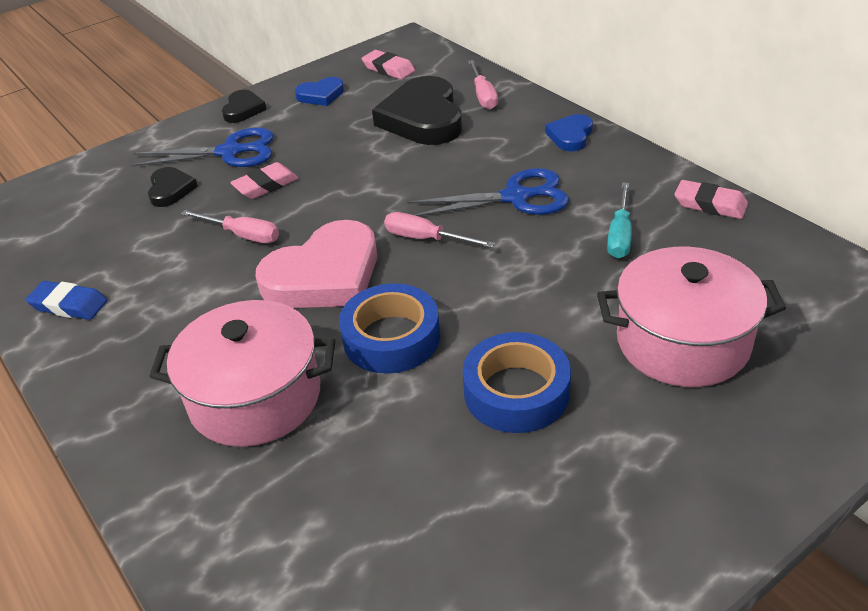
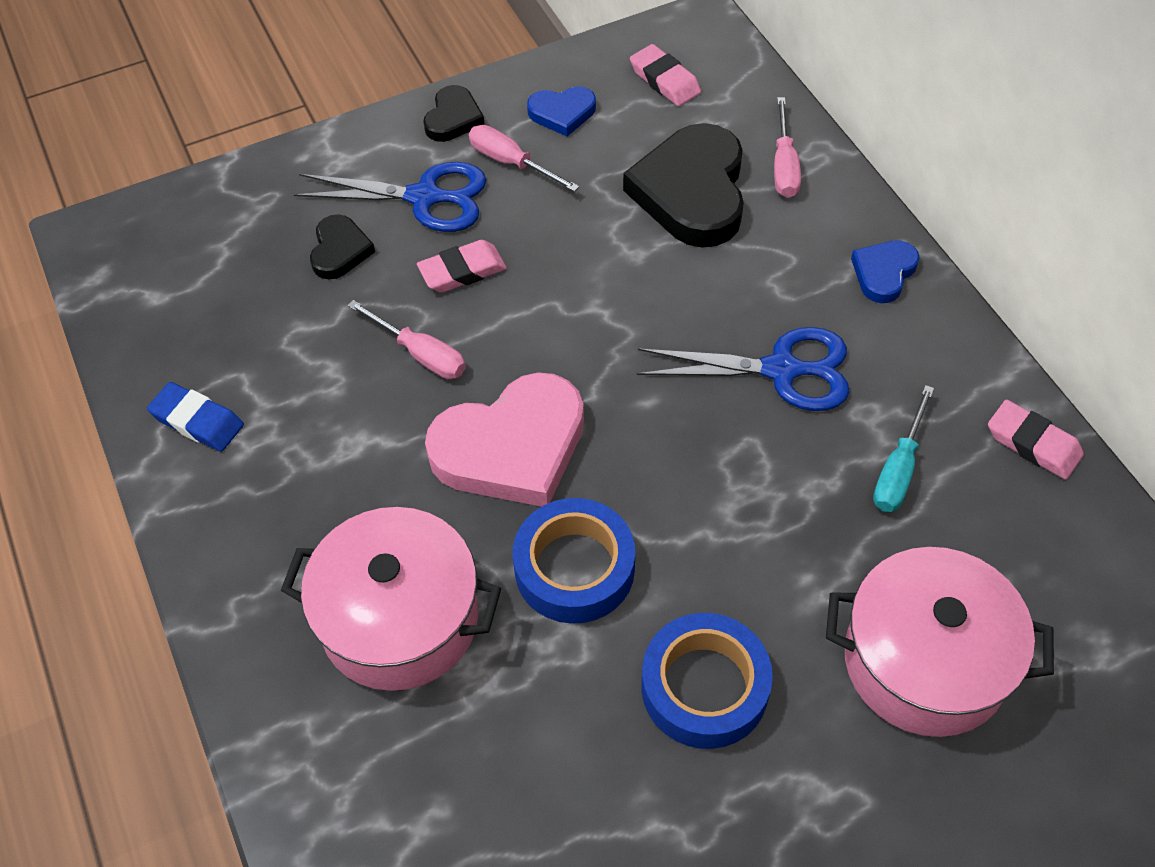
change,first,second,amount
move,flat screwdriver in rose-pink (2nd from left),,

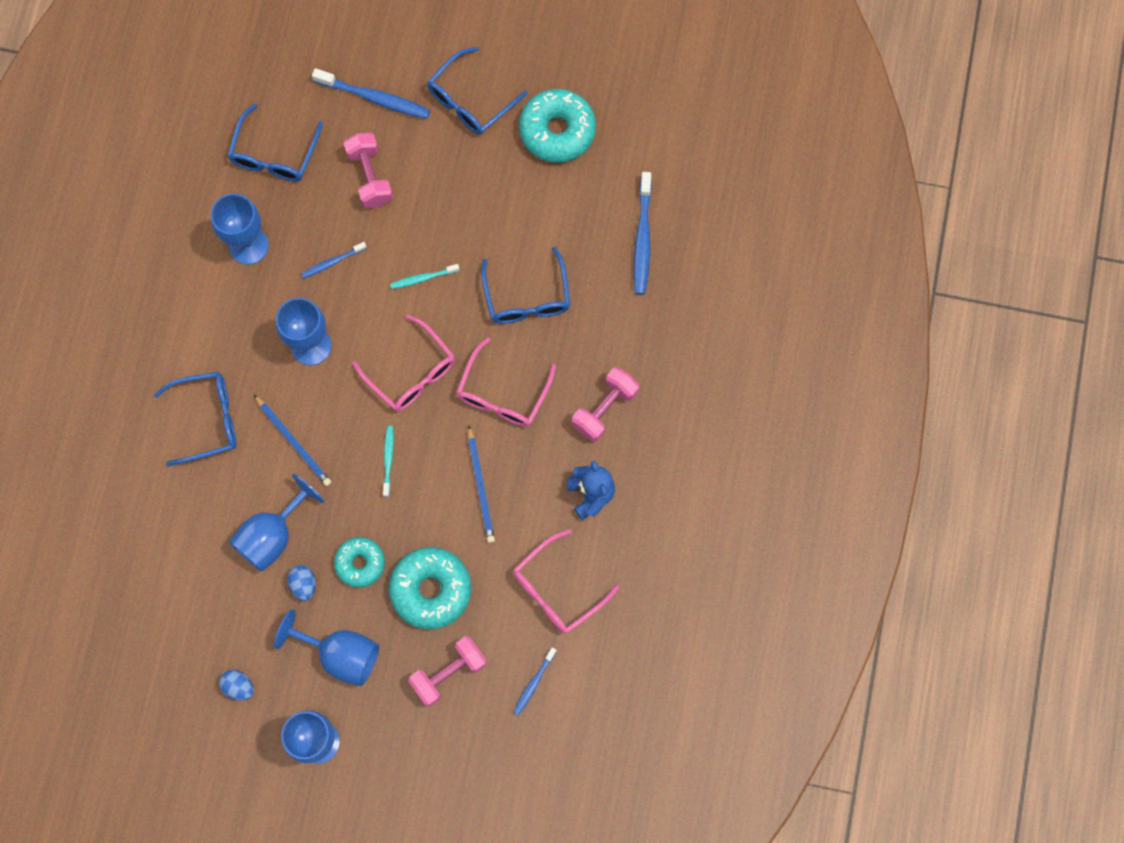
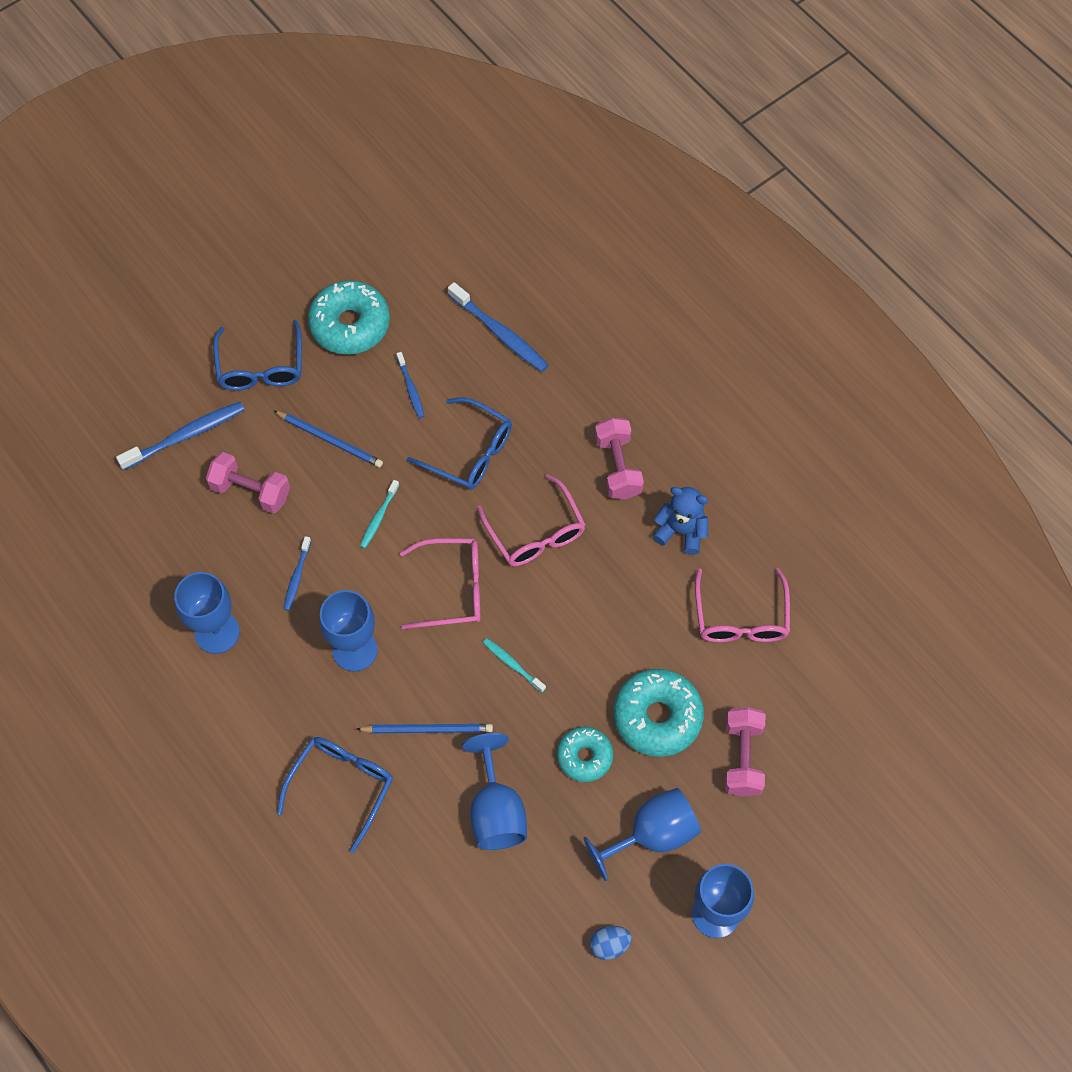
change,first,second,amount
move,pencil in cobalt (2nd from left in the first image),pencil in cobalt (1st from left),
move,toothbrush in cobalt (3rd from left),,
delete,glasses in cobalt (2nd from left),,
delete,egg shape in cobalt (2nd from left),,

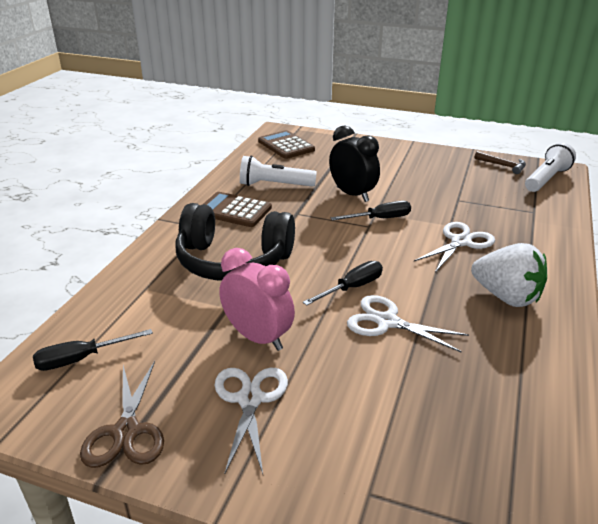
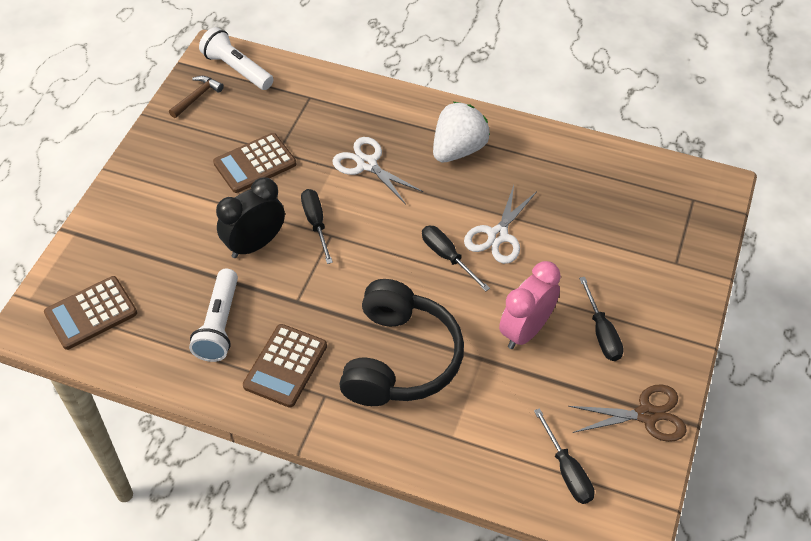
change,first,second,amount
insert,,adding machine in dark brown (2nd from left),
replace,scissors in pure white (1st from left),flat screwdriver in jet-black (4th from left),

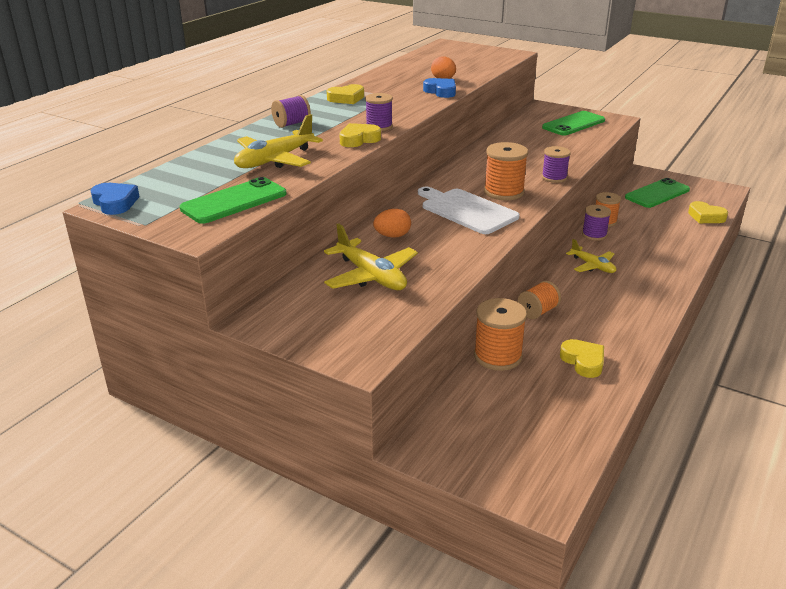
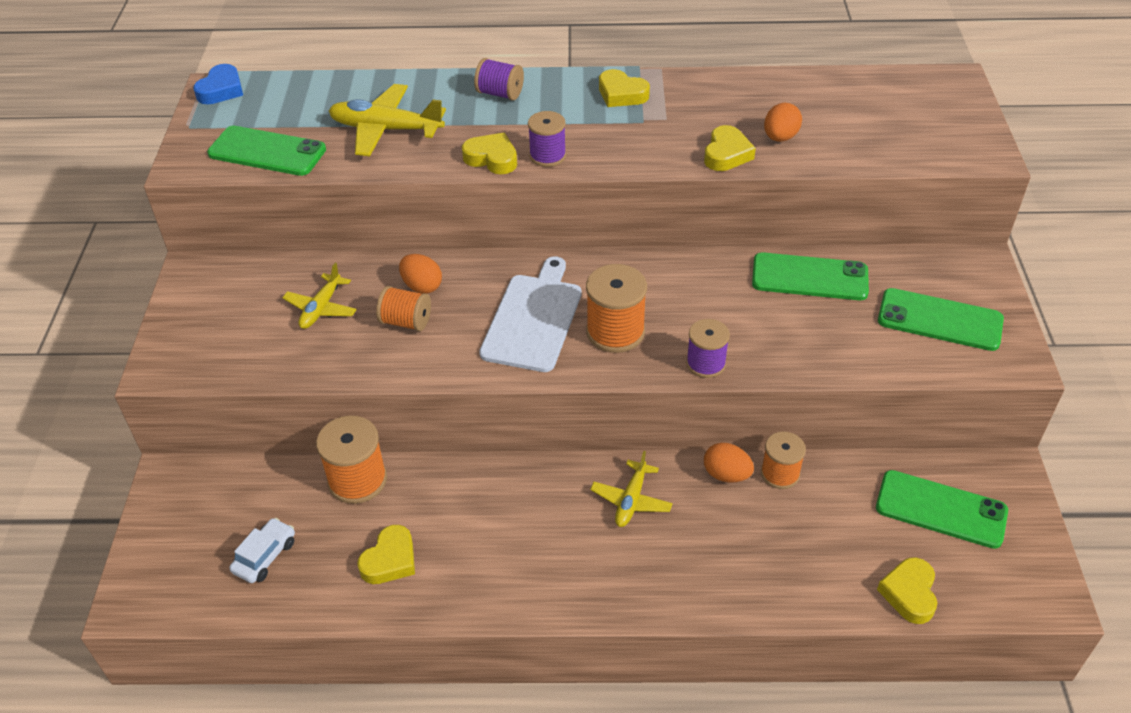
change,first,second,amount
insert,,automobile in pure white,
resize,aeroplane in yellow (2nd from left in the first image),aeroplane in yellow (1st from left),x0.62
move,bobbin in orange (3rd from left in the first image),bobbin in orange (2nd from left),
recolor,heart in cobalt (2nd from left),heart in yellow (4th from left),
replace,bobbin in violet (4th from left),egg shape in orange (2nd from left),
insert,,smartphone in leaf-green (2nd from left),

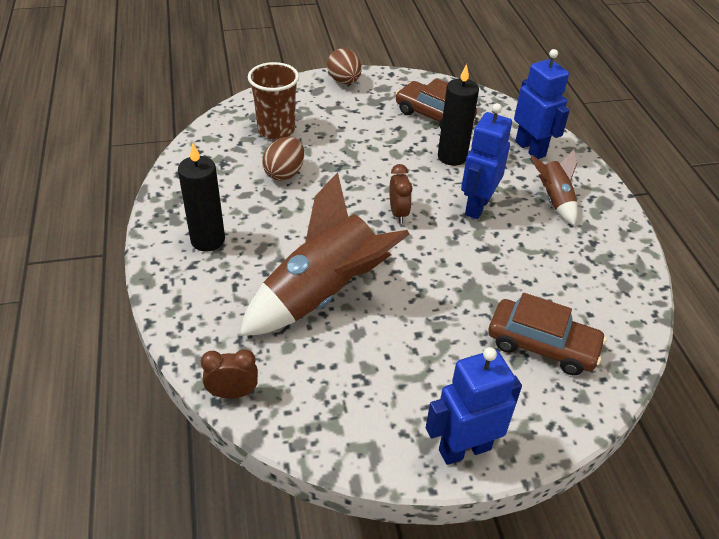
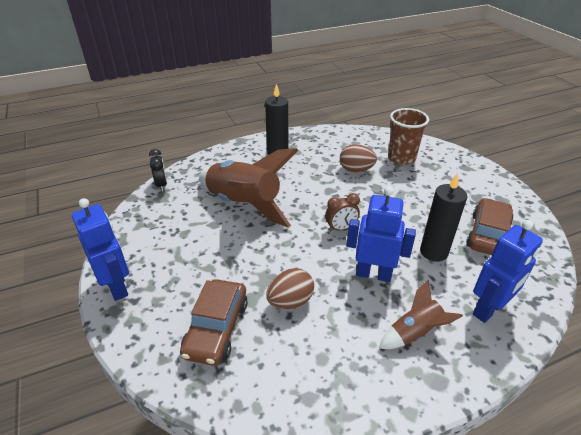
change,first,second,amount
recolor,clock in dark brown (1st from left),clock in jet-black,
move,egg shape in dark brown (2nd from left in the first image),egg shape in dark brown (1st from left),

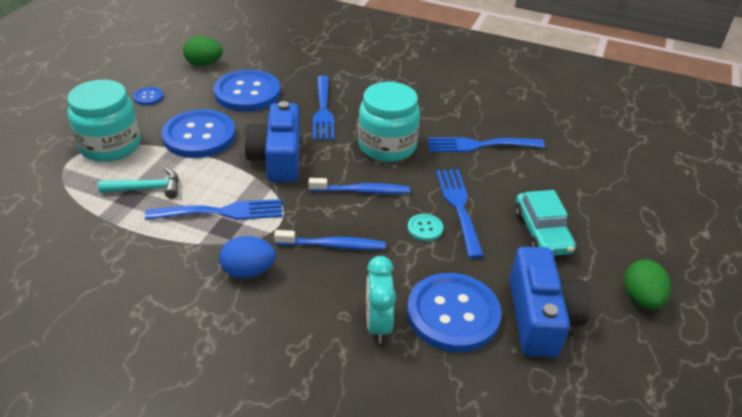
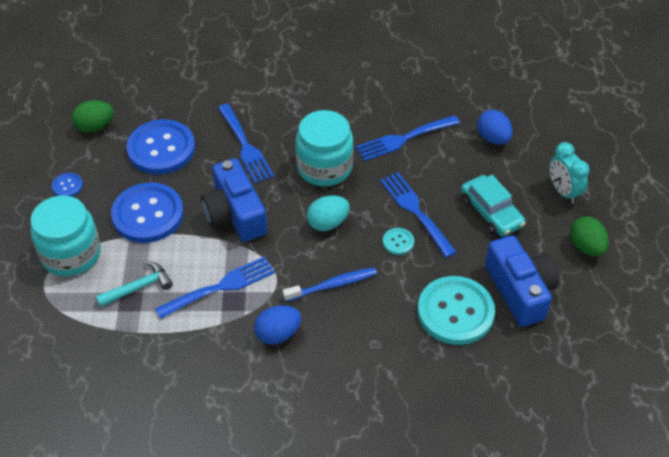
change,first,second,amount
replace,toothbrush in cobalt (2nd from left),egg shape in aqua,
recolor,sewing button in cobalt (4th from left),sewing button in aqua (2nd from left),
insert,,egg shape in cobalt (2nd from left),
move,clock in aqua,,

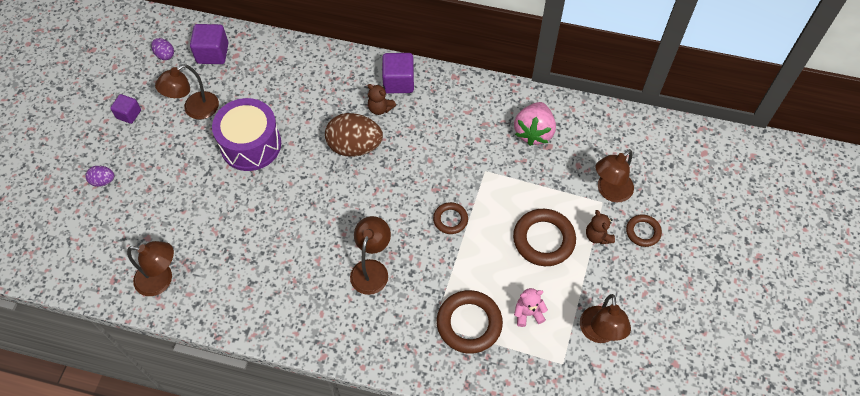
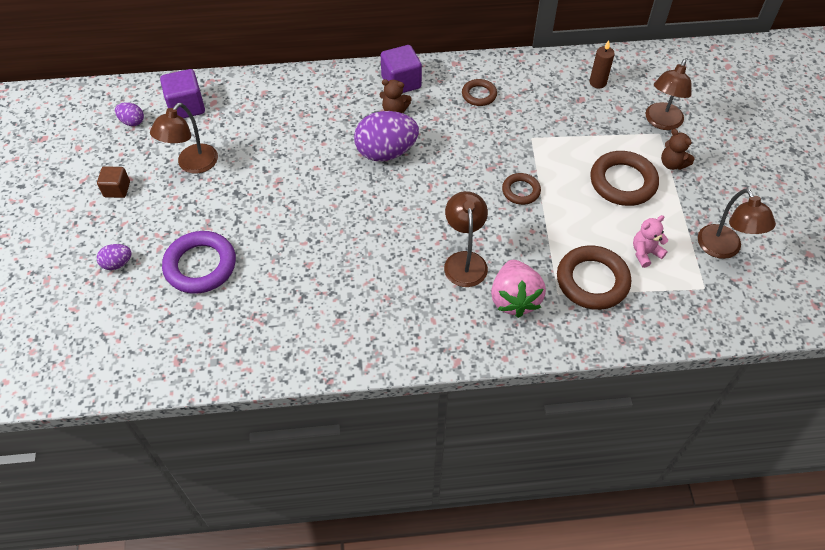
change,first,second,amount
recolor,cube in violet (1st from left),cube in dark brown,
insert,,torus in violet,
recolor,egg shape in dark brown,egg shape in violet (3rd from left),
move,torus in dark brown (4th from left in the first image),torus in dark brown (1st from left),
move,toy strawberry in rose-pink,,
insert,,candle in dark brown,
delete,lamp in dark brown (1st from left),,
delete,snare drum in violet,,

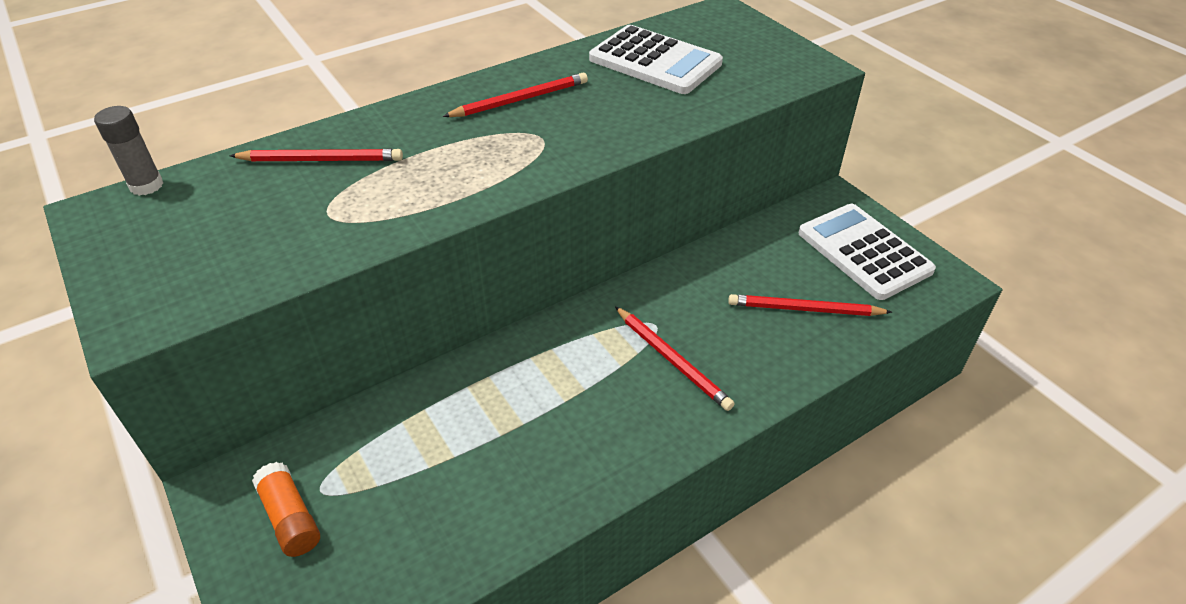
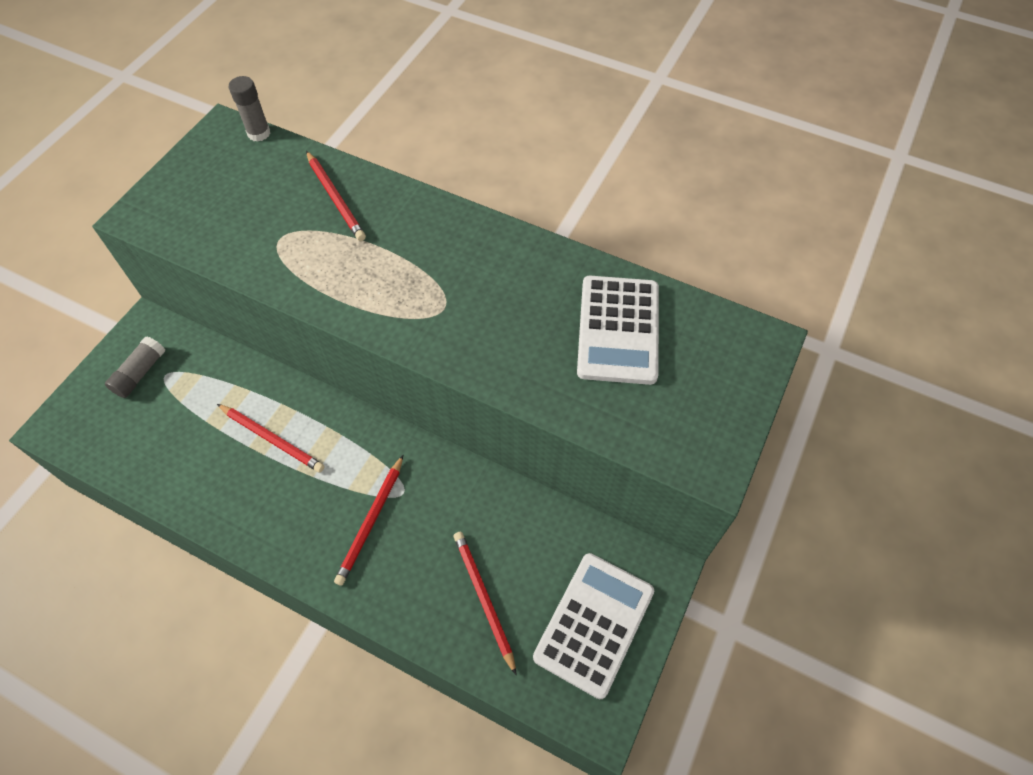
change,first,second,amount
recolor,stick of glue in orange,stick of glue in ash-grey (1st from left),
move,pencil in crimson (2nd from left in the first image),pencil in crimson (1st from left),

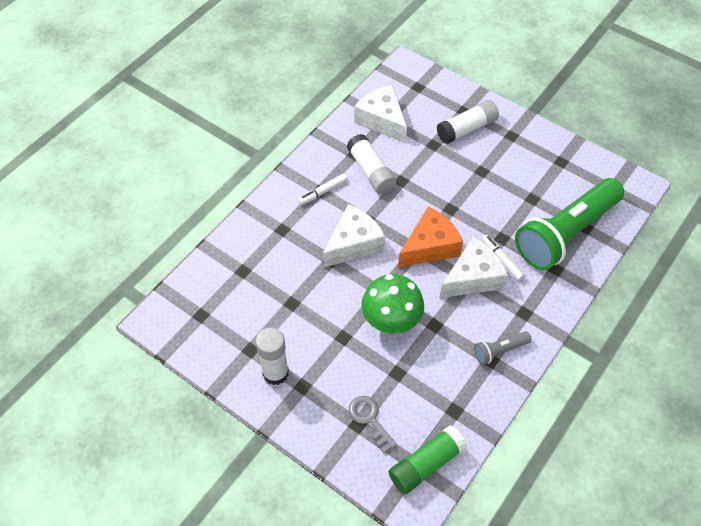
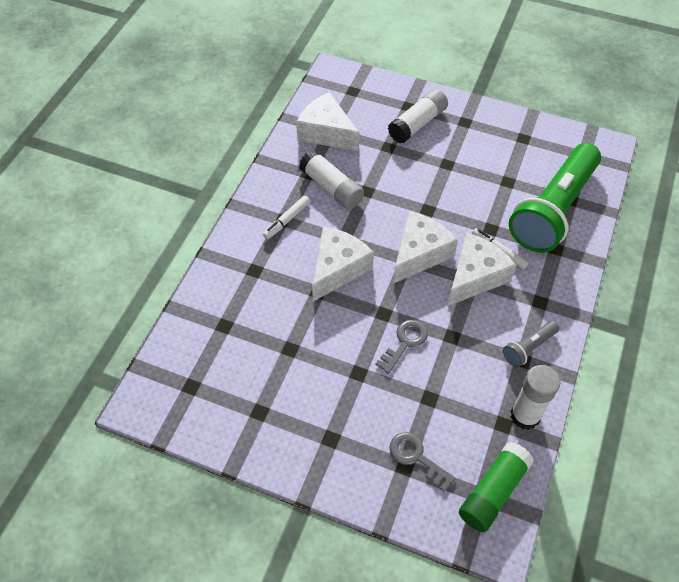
change,first,second,amount
replace,fungus in leaf-green,key in ash-grey (1st from left),
recolor,cheese wedge in orange,cheese wedge in pure white (3rd from left),
move,stick of glue in pure white (1st from left in the first image),stick of glue in pure white (3rd from left),

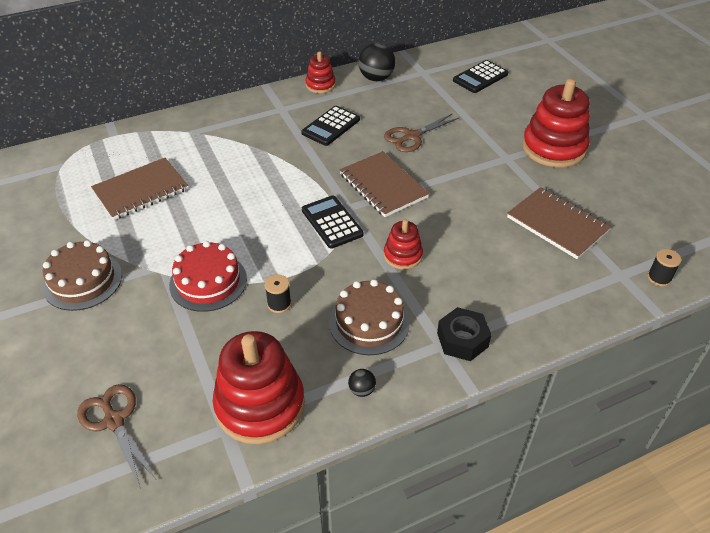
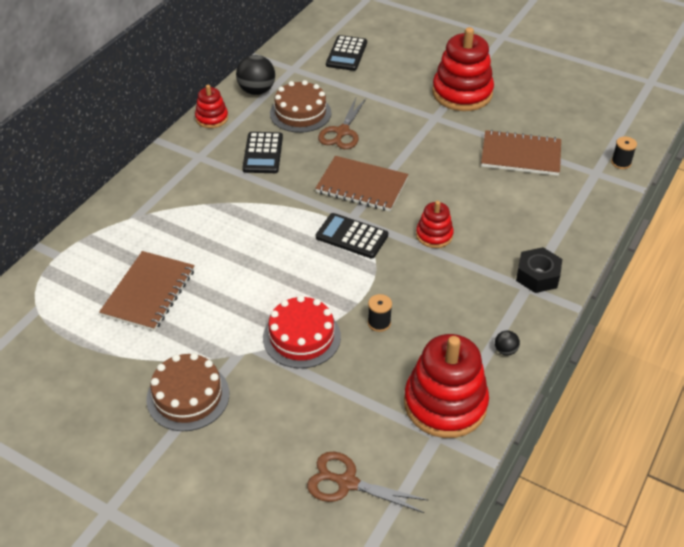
change,first,second,amount
move,gateau in dark brown (2nd from left),,

